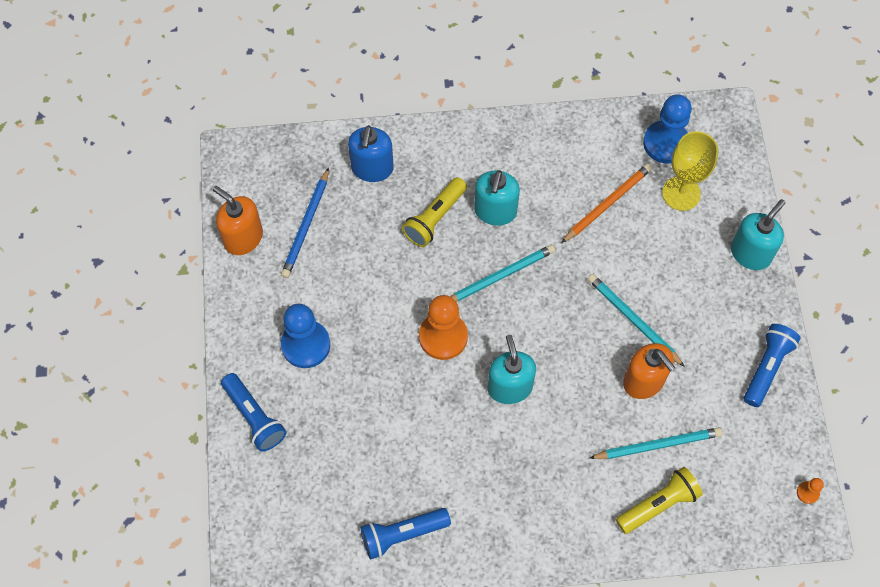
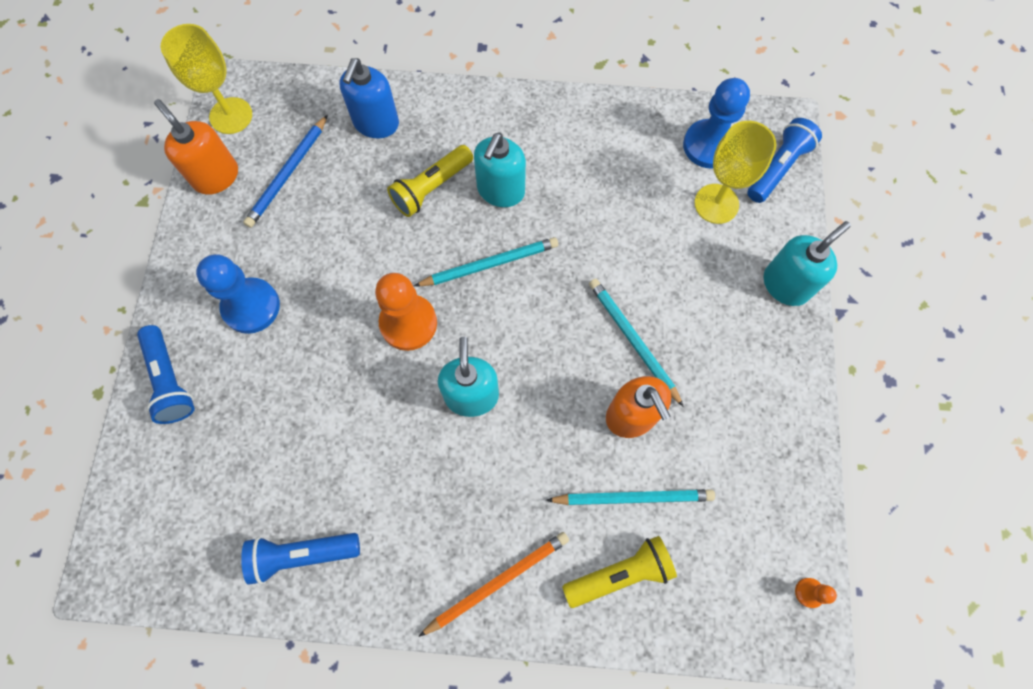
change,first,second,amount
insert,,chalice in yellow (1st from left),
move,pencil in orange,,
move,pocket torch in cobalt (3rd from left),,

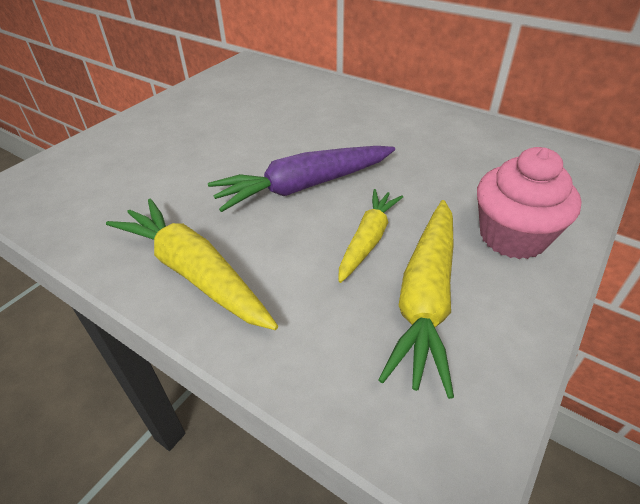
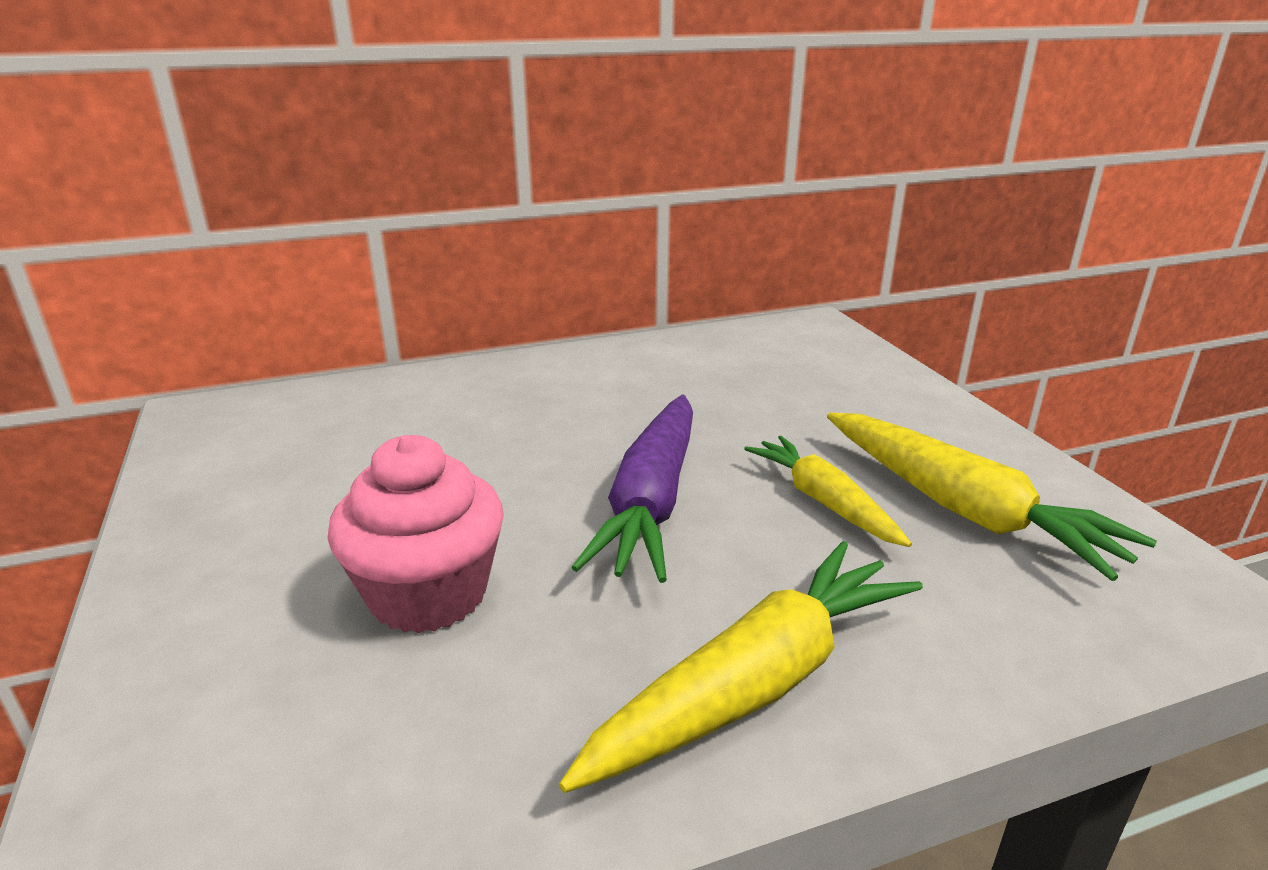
change,first,second,amount
move,fairy cake in rose-pink,,
rotate,toy carrot in yellow (1st from left),,150 degrees clockwise

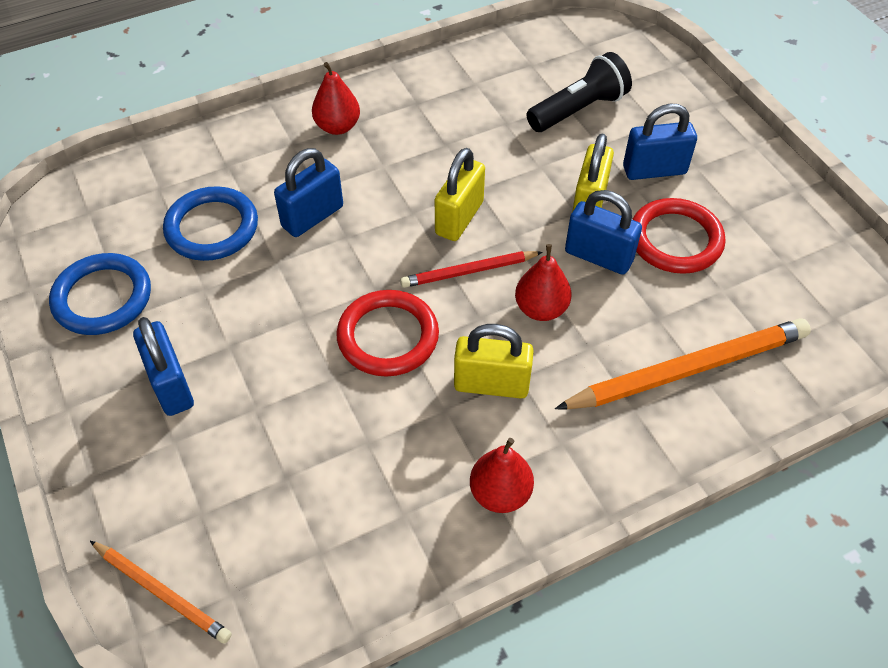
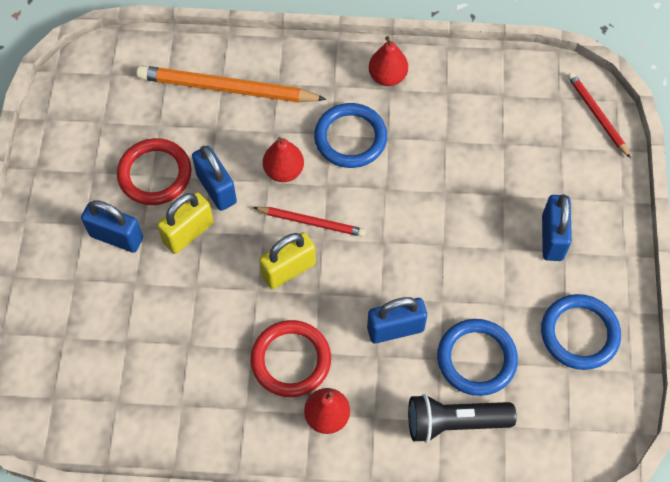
change,first,second,amount
move,torus in crimson (1st from left in the first image),torus in crimson (2nd from left),
replace,small lock in yellow (2nd from left),torus in cobalt (1st from left),
move,pocket torch in jet-black,,
recolor,pencil in orange (1st from left),pencil in crimson (2nd from left),

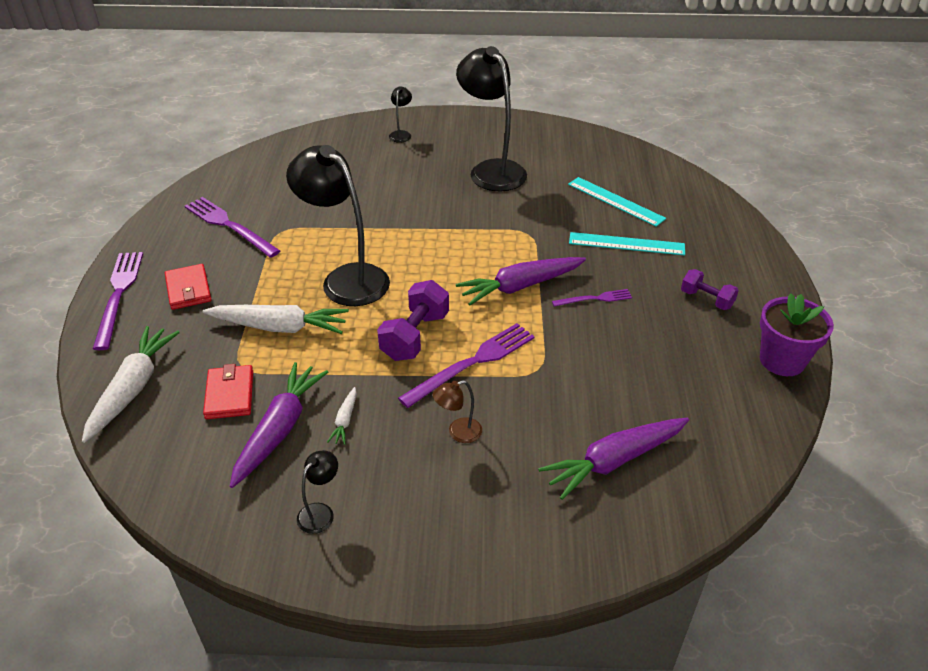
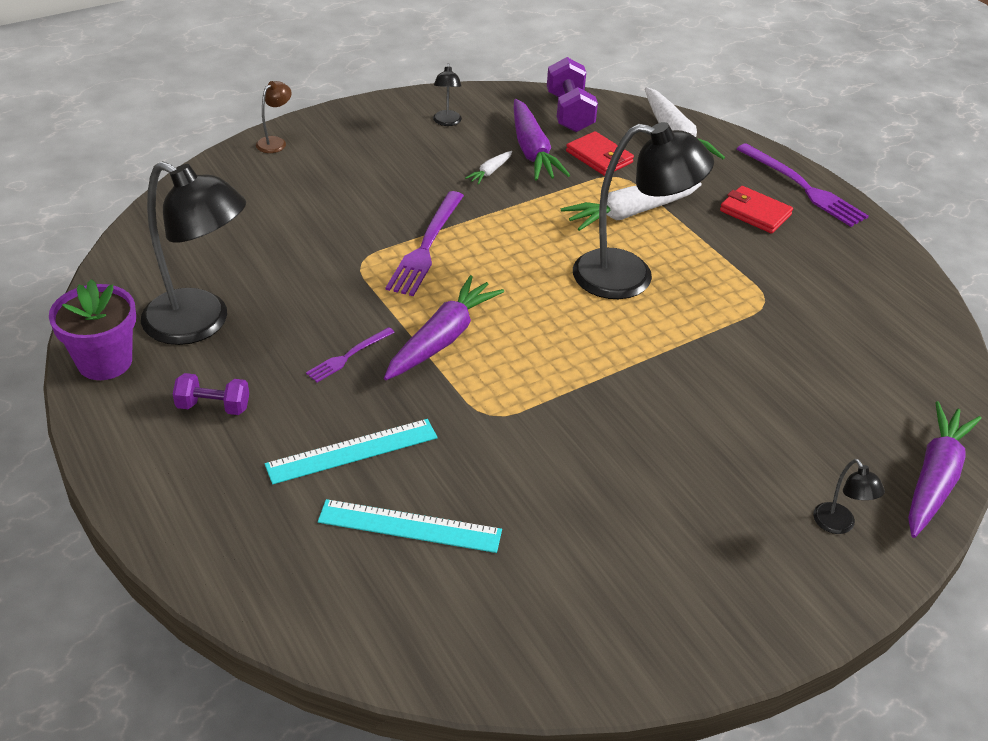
change,first,second,amount
move,lamp in jet-black (4th from left in the first image),lamp in jet-black (1st from left),
move,lamp in dark brown,,
rotate,toy carrot in pure white (3rd from left in the first image),toy carrot in pure white (1st from left),120 degrees counterclockwise
move,dumbbell in violet (1st from left in the first image),dumbbell in violet (2nd from left),
move,toy carrot in violet (3rd from left),,
delete,dinner fork in violet (2nd from left),,

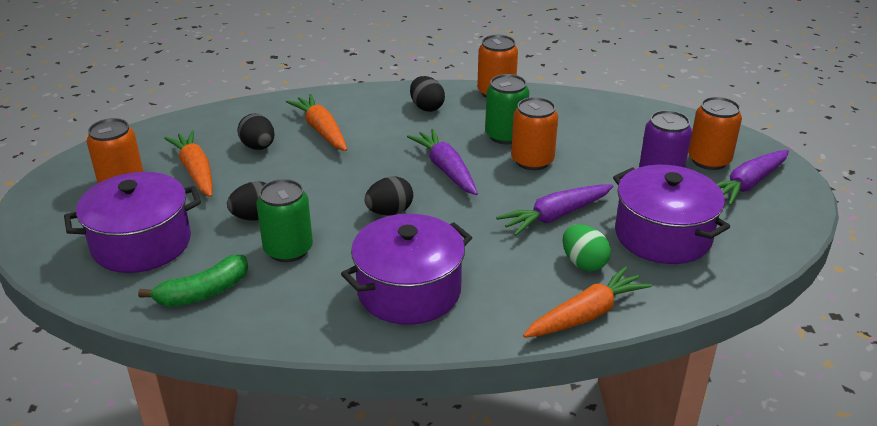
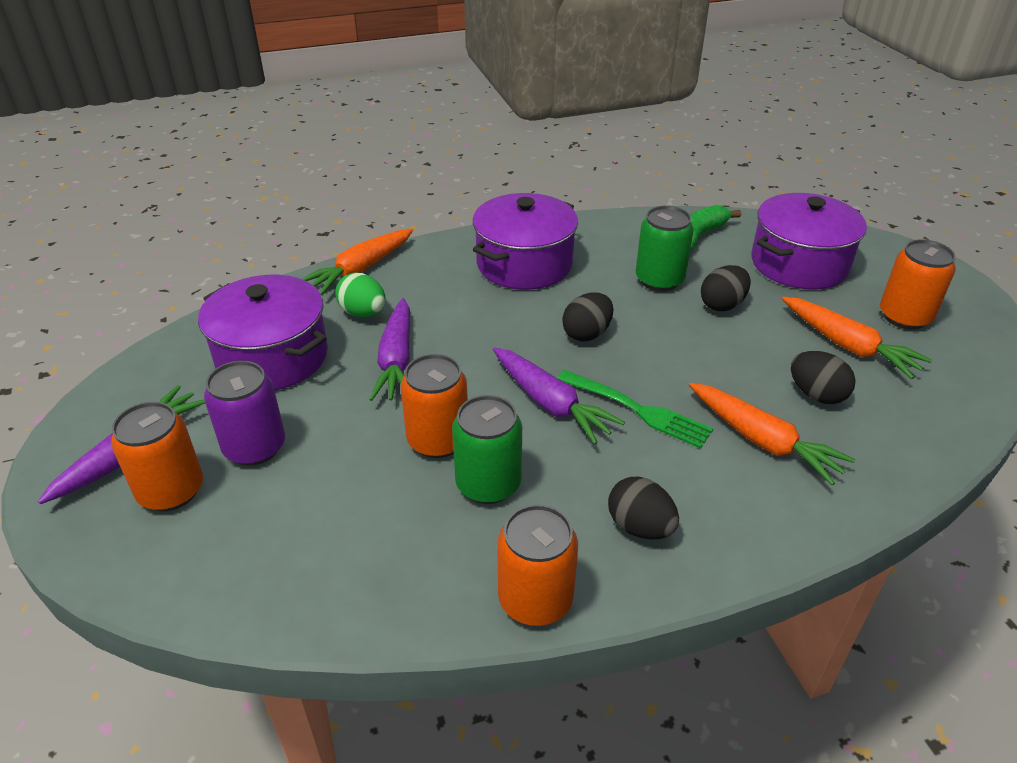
change,first,second,amount
rotate,toy carrot in violet (2nd from left),,135 degrees clockwise
insert,,dinner fork in leaf-green,

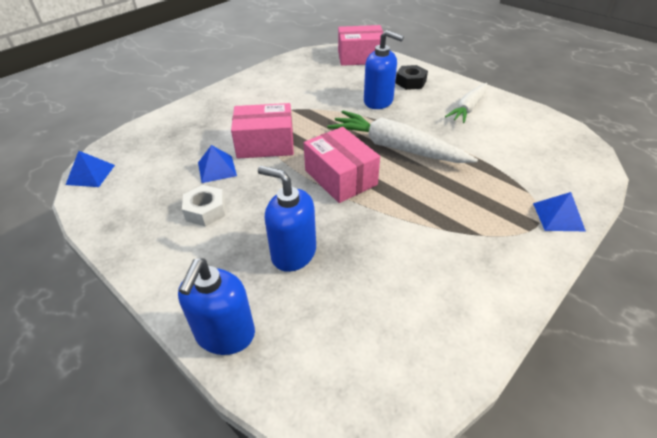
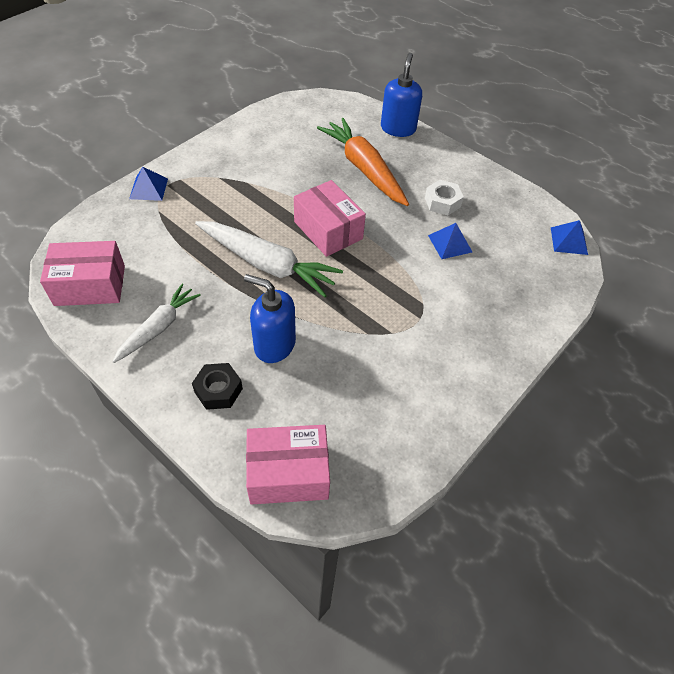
change,first,second,amount
move,package in rose-pink (1st from left),,
replace,pump bottle in cobalt (2nd from left),toy carrot in orange,

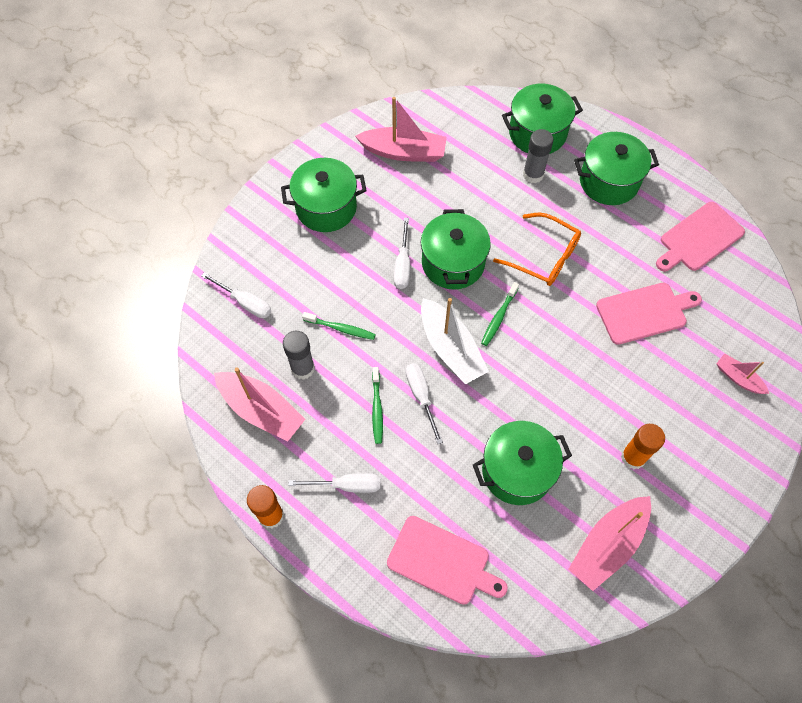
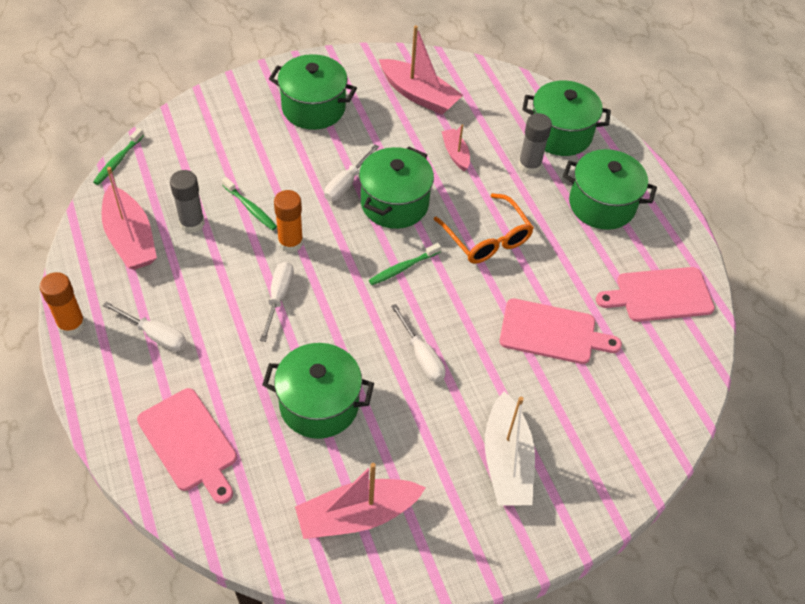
change,first,second,amount
move,toothbrush in leaf-green (2nd from left in the first image),toothbrush in leaf-green (1st from left),
move,stick of glue in orange (2nd from left),,
move,flat screwdriver in pure white (1st from left in the first image),flat screwdriver in pure white (4th from left),
move,boat in rose-pink (4th from left),,
move,boat in pure white,,

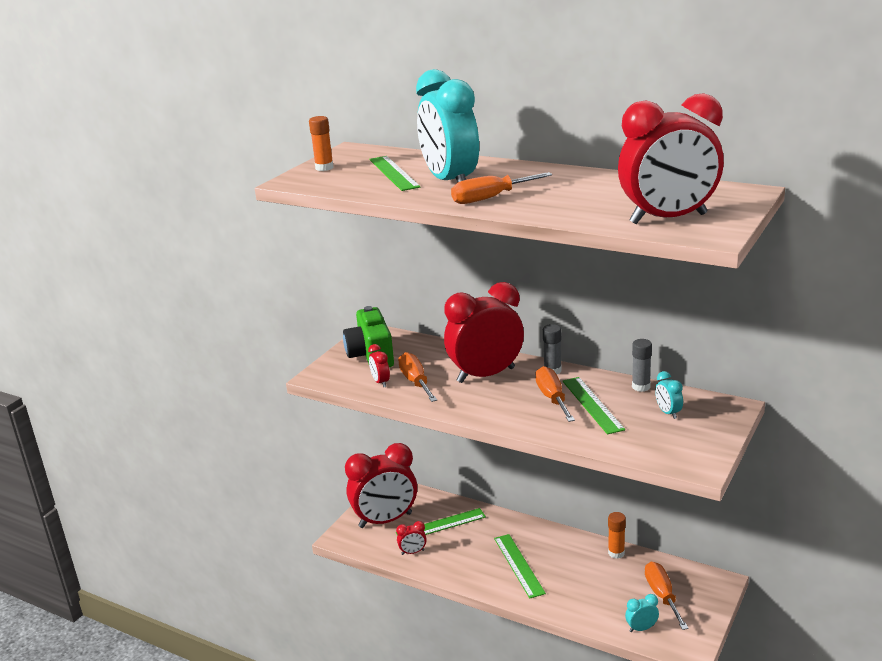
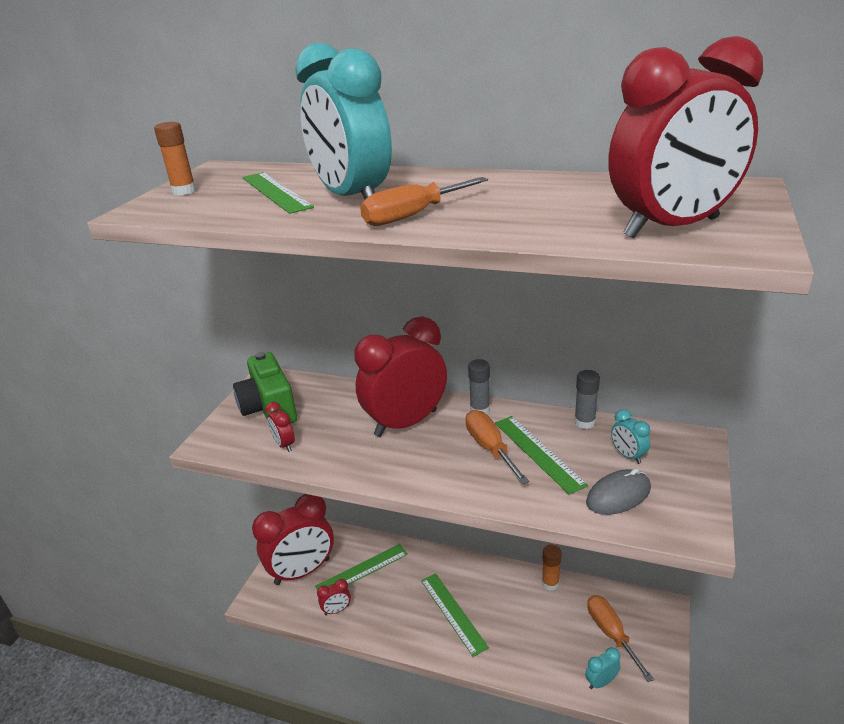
change,first,second,amount
insert,,mouse in ash-grey,
delete,flat screwdriver in orange (1st from left),,

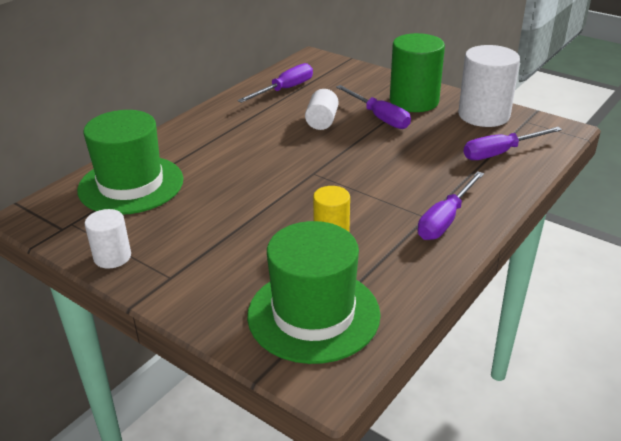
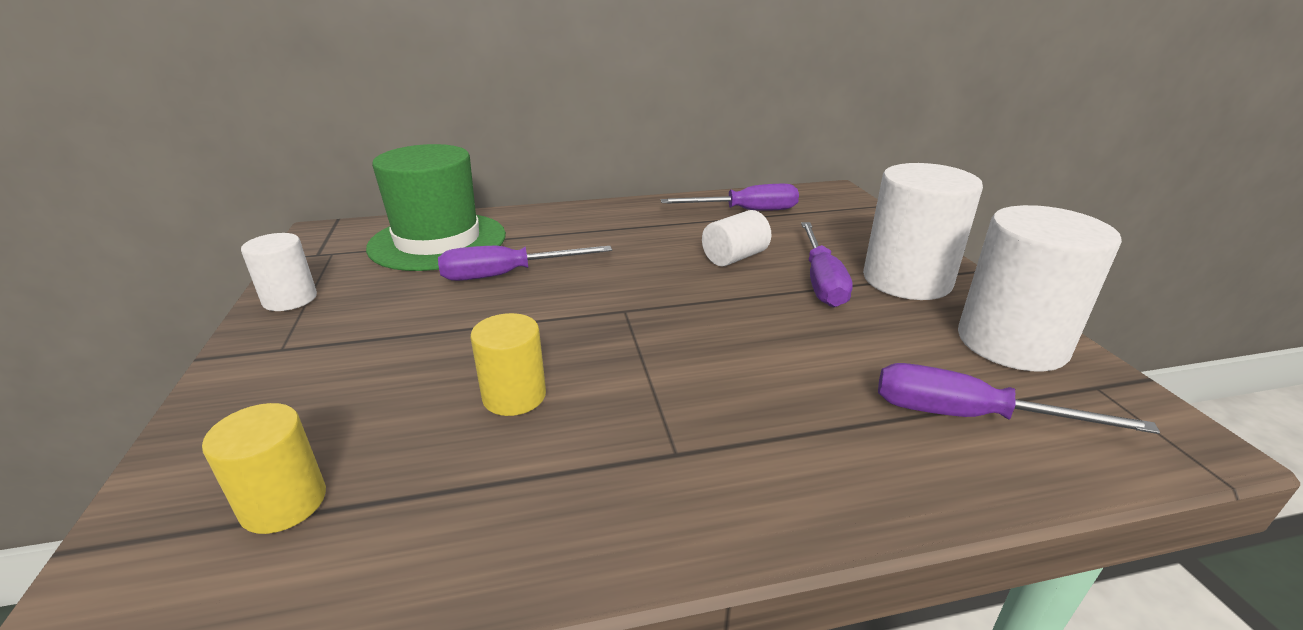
change,first,second,amount
replace,top hat in leaf-green (2nd from left),cylinder in yellow (1st from left),
move,flat screwdriver in violet (3rd from left in the first image),flat screwdriver in violet (1st from left),
recolor,cylinder in leaf-green,cylinder in pure white (3rd from left),

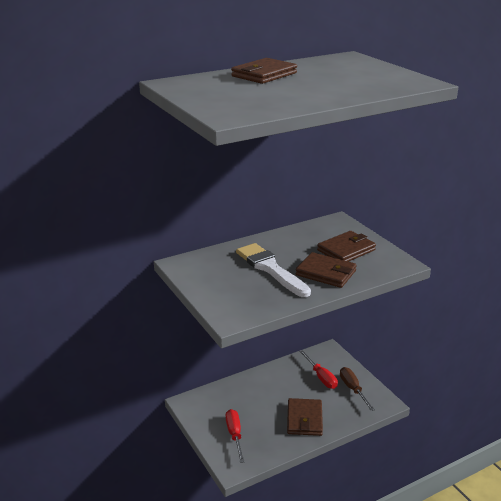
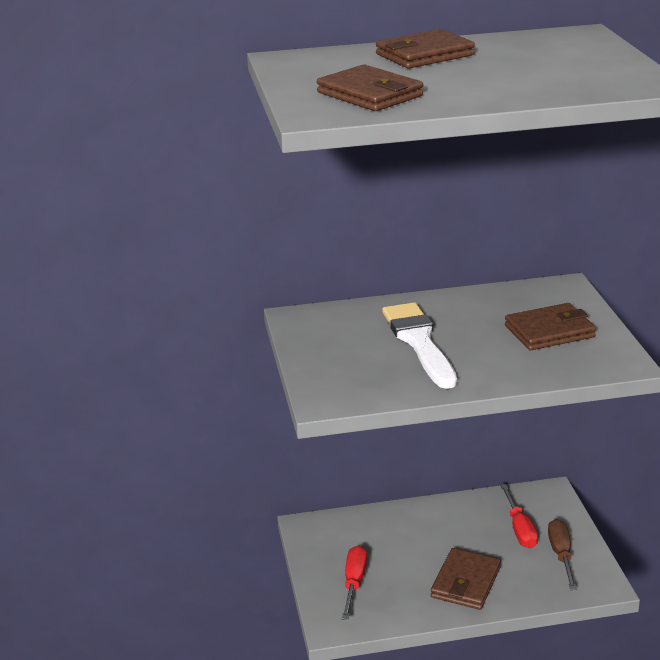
change,first,second,amount
move,card wallet in dark brown (3rd from left in the first image),card wallet in dark brown (1st from left),

